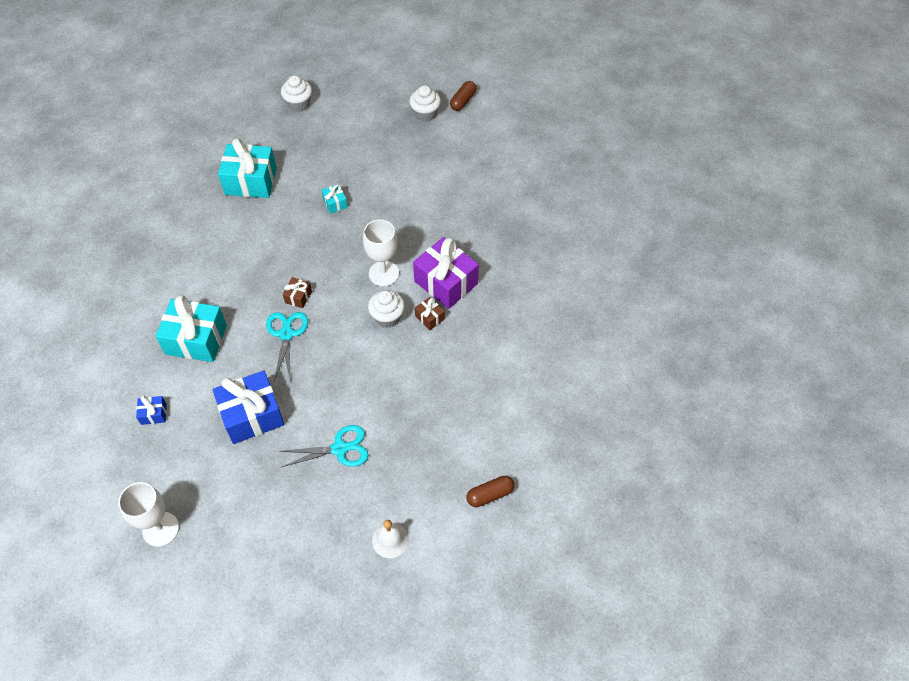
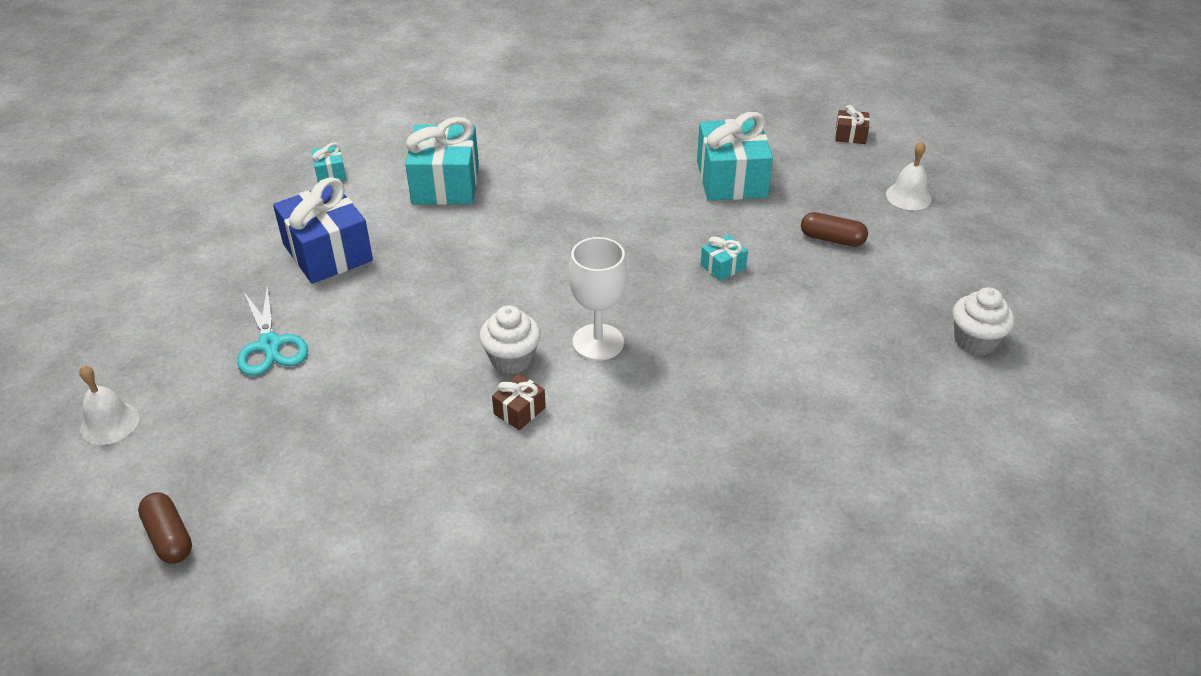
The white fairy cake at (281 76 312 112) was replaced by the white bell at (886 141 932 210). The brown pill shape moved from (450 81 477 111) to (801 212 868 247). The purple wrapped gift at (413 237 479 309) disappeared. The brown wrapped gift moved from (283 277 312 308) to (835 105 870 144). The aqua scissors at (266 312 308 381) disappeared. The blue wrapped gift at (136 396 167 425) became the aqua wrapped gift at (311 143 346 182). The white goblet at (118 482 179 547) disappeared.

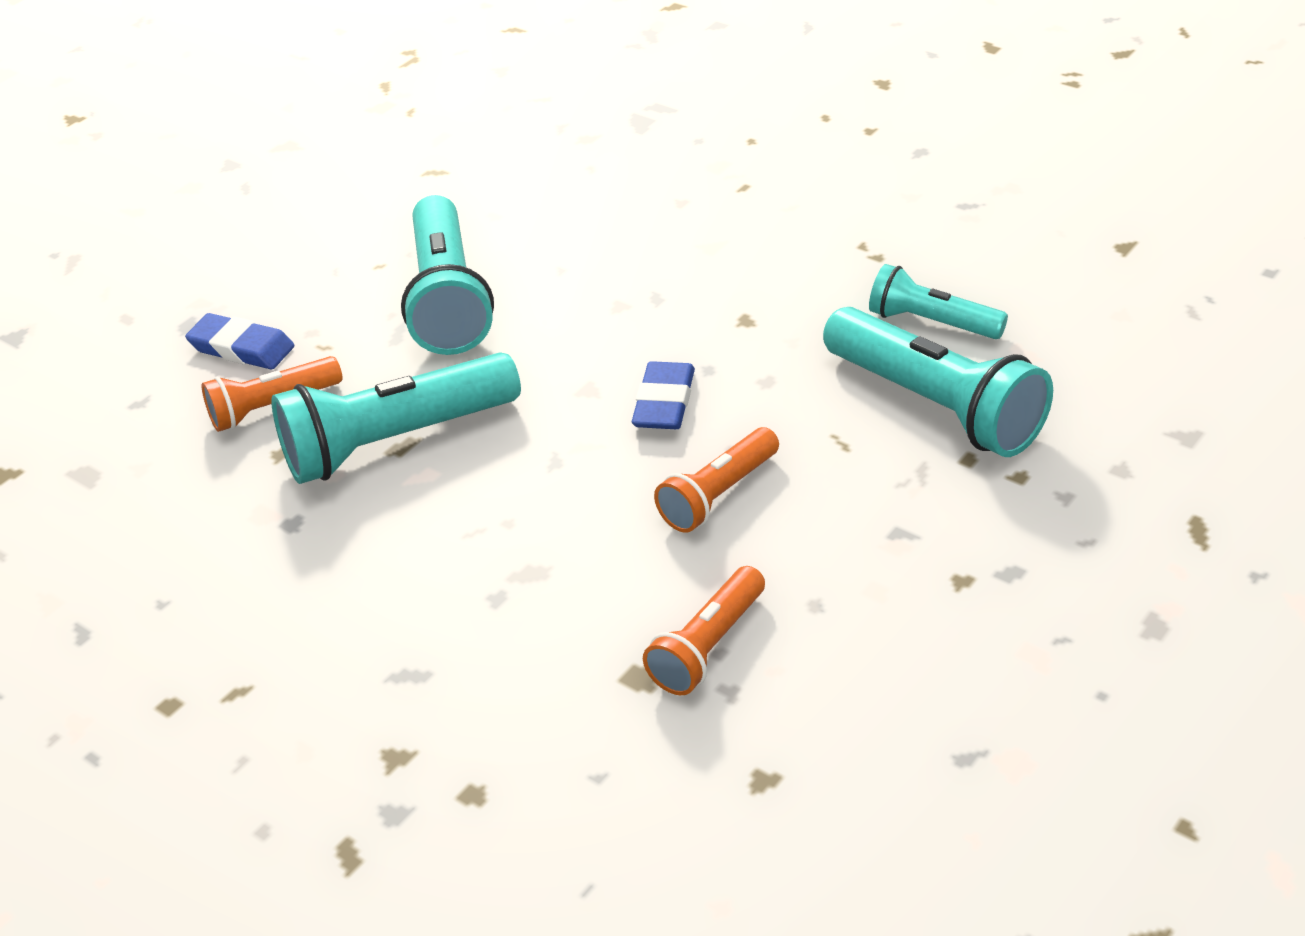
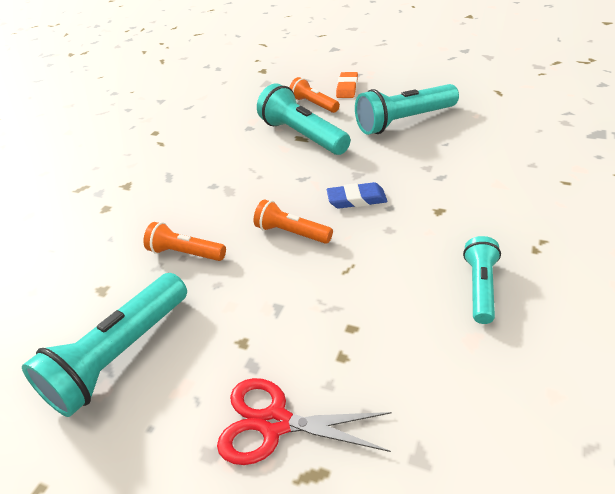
The aqua flashlight moved from (823 307 1053 457) to (22 273 187 417). The blue pencil eraser at (185 313 294 369) became the orange-coloured pencil eraser at (336 72 358 98). The red scissors at (217 378 392 465) appeared.

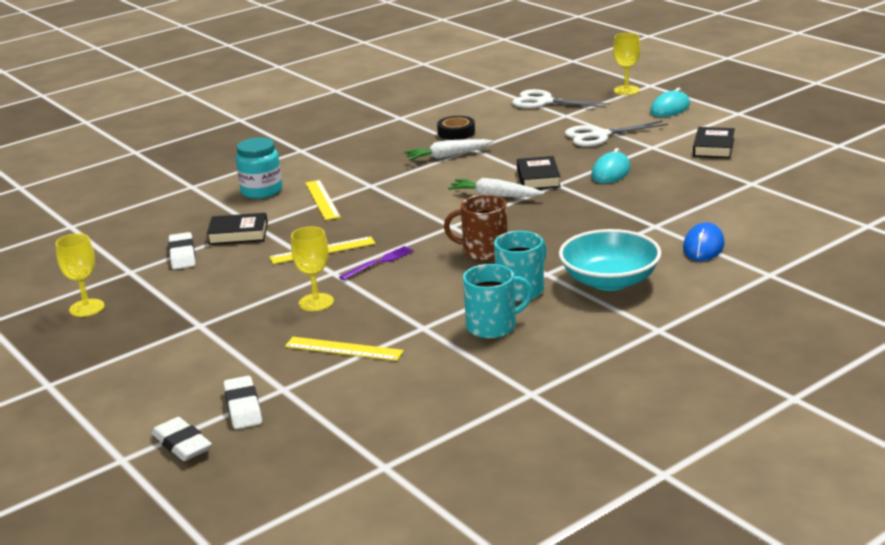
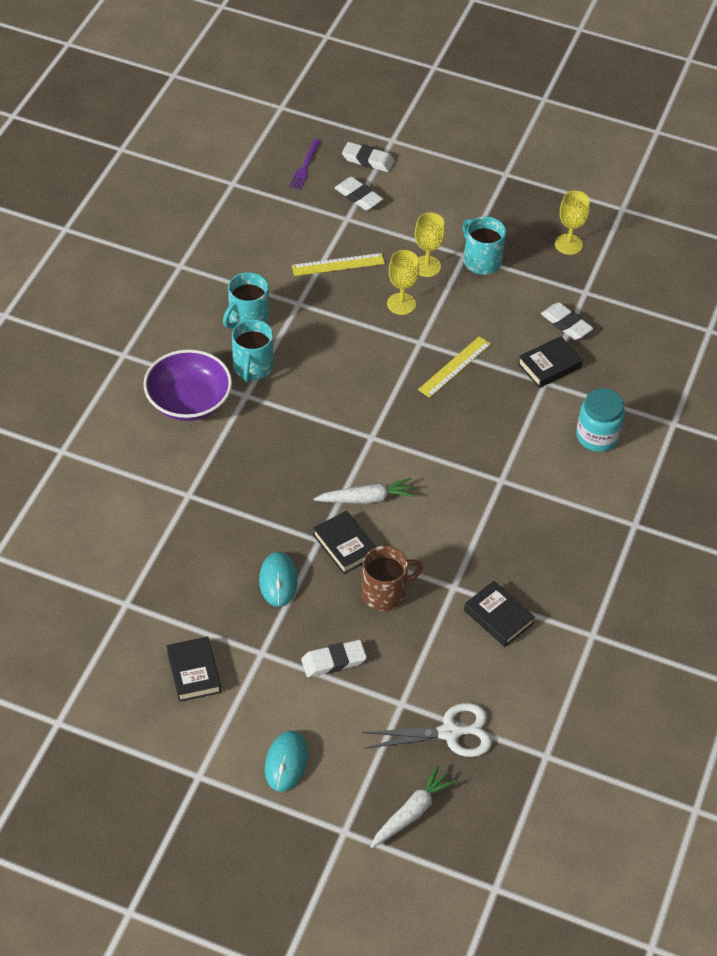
The bright yellow goblet moved from (613 33 640 95) to (415 212 445 277). The jet-black sticky tape at (437 116 475 140) was replaced by the jet-black hardback at (464 581 535 647). The white scissors at (565 120 668 147) was replaced by the white pencil eraser at (301 640 367 677). The white carrot moved from (404 139 494 160) to (371 765 457 848). The bright yellow straightedge at (305 180 341 220) disappeared. The brown mug moved from (444 195 507 261) to (361 546 423 611). The blue PC mouse at (683 222 725 261) disappeared. The aqua deep dish at (559 229 661 291) became the purple deep dish at (143 349 232 421). The purple table fork moved from (339 246 414 280) to (289 139 321 190). The aqua mug at (462 216 506 275) appeared.

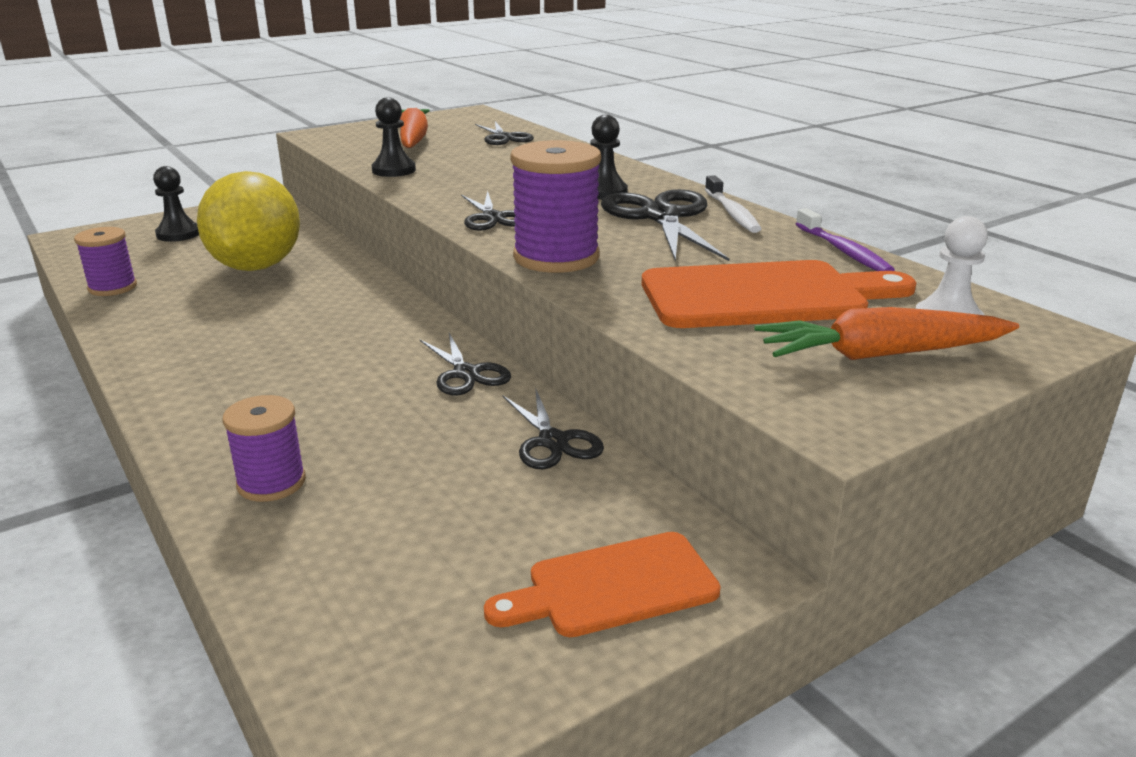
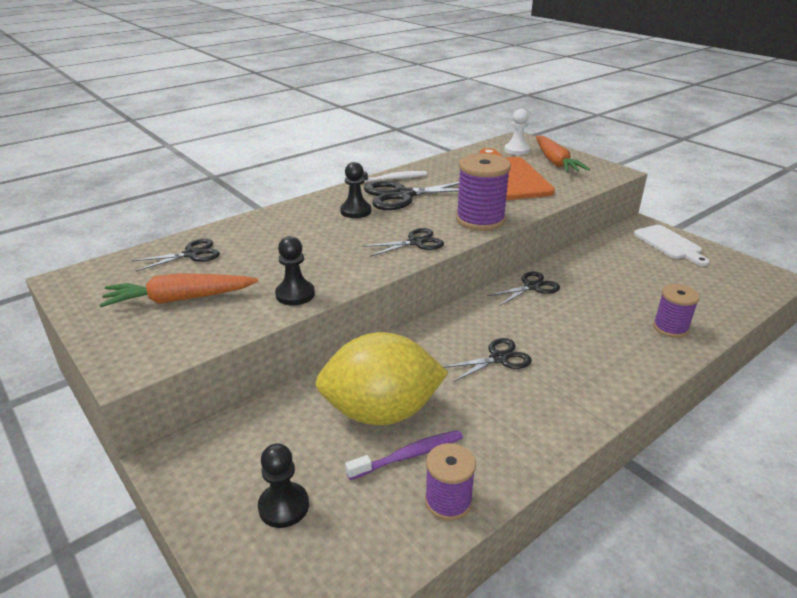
The purple dental brush moved from (796 208 895 271) to (345 430 463 480). The jet-black scissors moved from (503 387 604 469) to (444 338 532 382). The orange-coloured cutting board at (484 532 721 637) became the white cutting board at (634 225 709 266).

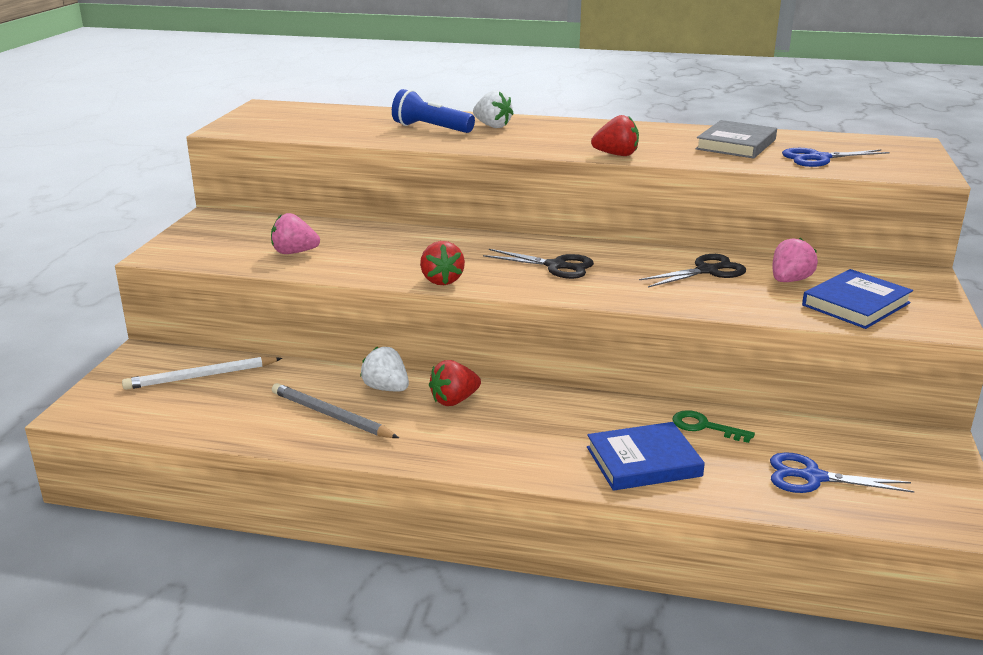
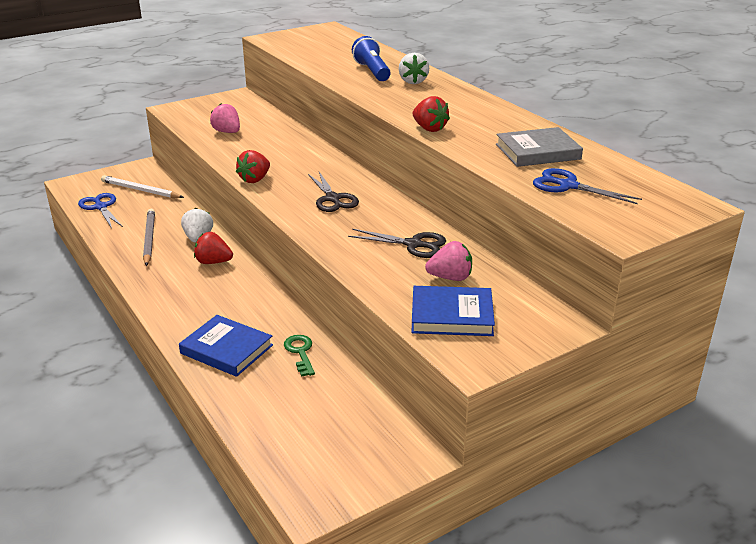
The blue scissors moved from (770 452 914 493) to (78 193 123 228).

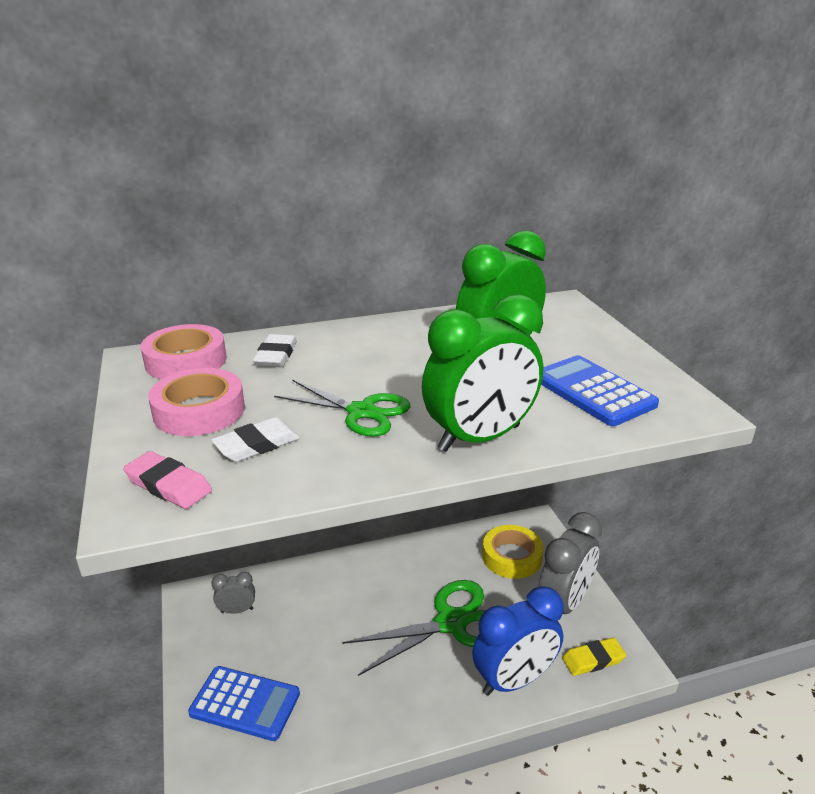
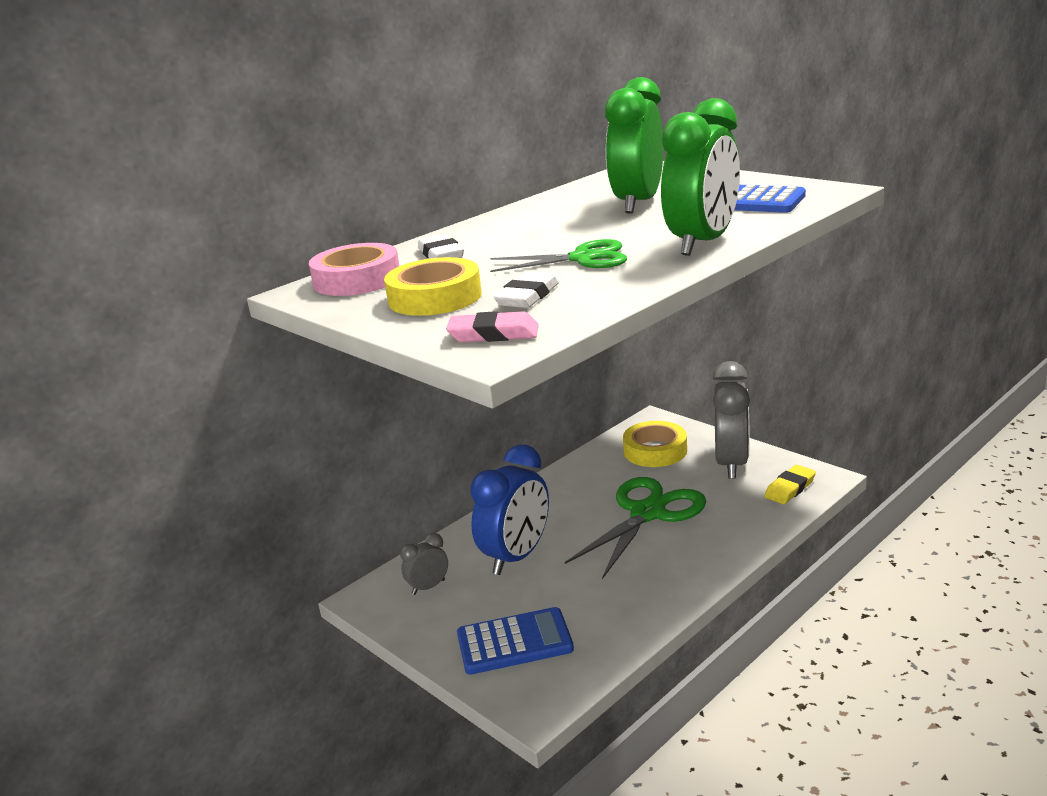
The rosy sticky tape at (148 368 245 436) became the bright yellow sticky tape at (384 257 482 316). The blue alarm clock moved from (472 586 564 696) to (470 444 549 575).

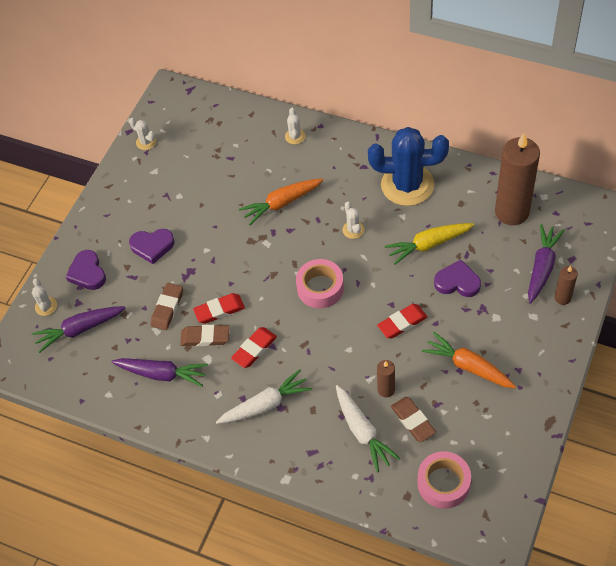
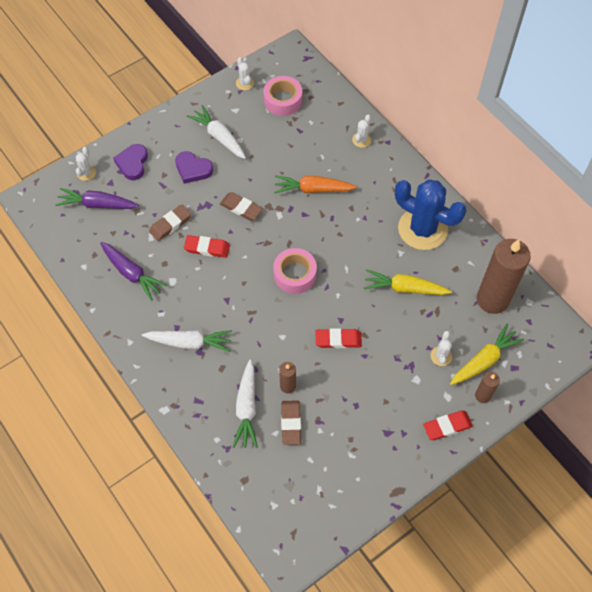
The white cactus moved from (343 201 364 239) to (431 331 452 366). The purple carrot at (528 224 565 304) became the bright yellow carrot at (450 324 524 385). The purple heart shape at (434 260 481 297) disappeared. The brown pencil eraser moved from (180 325 229 346) to (220 192 263 221). The red pencil eraser moved from (231 327 277 368) to (423 410 473 440). The orange-coloured carrot at (422 332 516 388) disappeared. The rosy sticky tape moved from (417 451 471 509) to (263 76 302 116). The white carrot at (187 105 246 159) appeared.

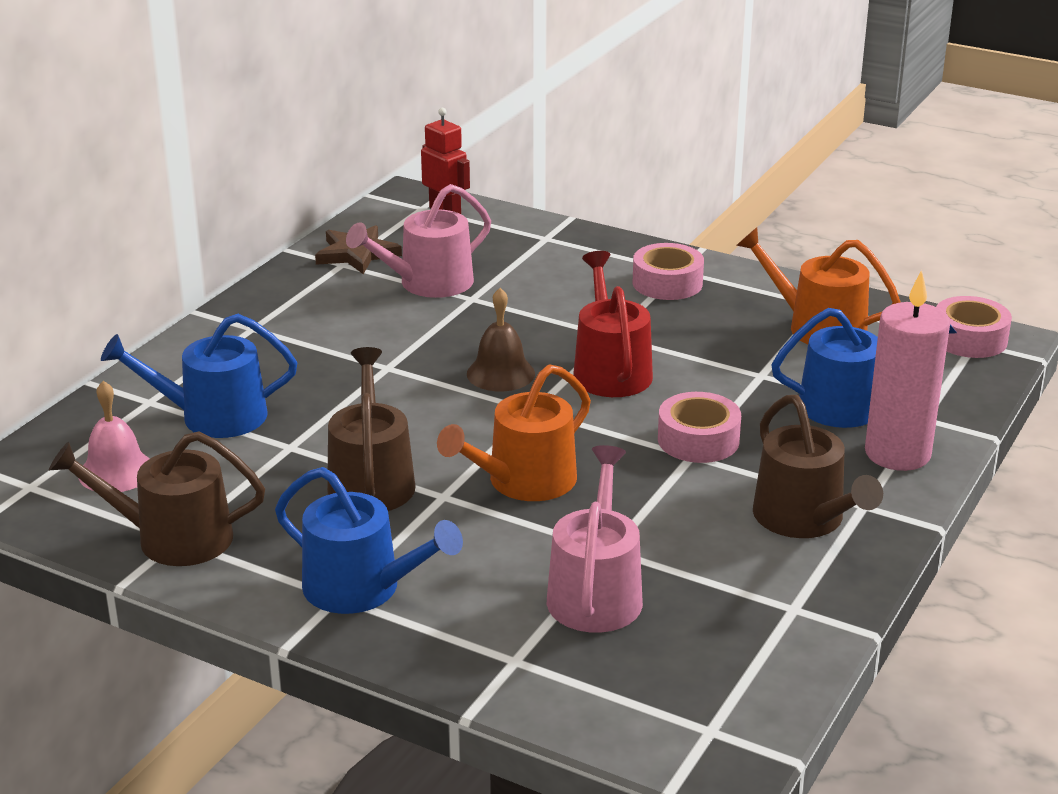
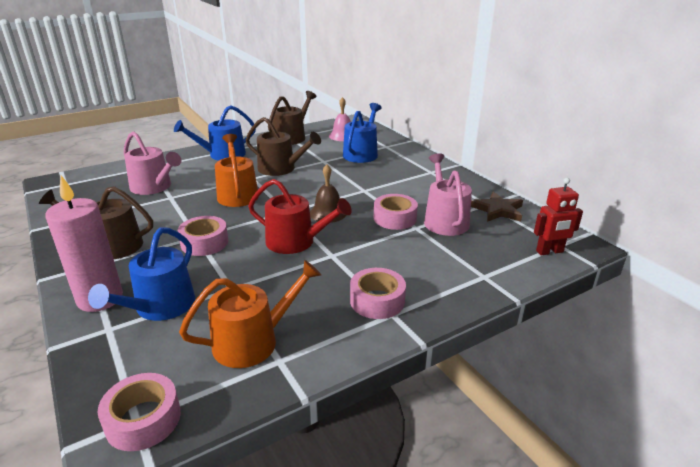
The rosy sticky tape at (374 194 418 230) appeared.

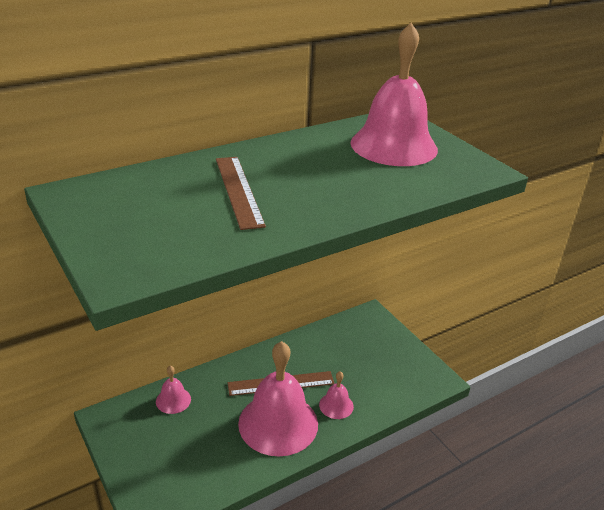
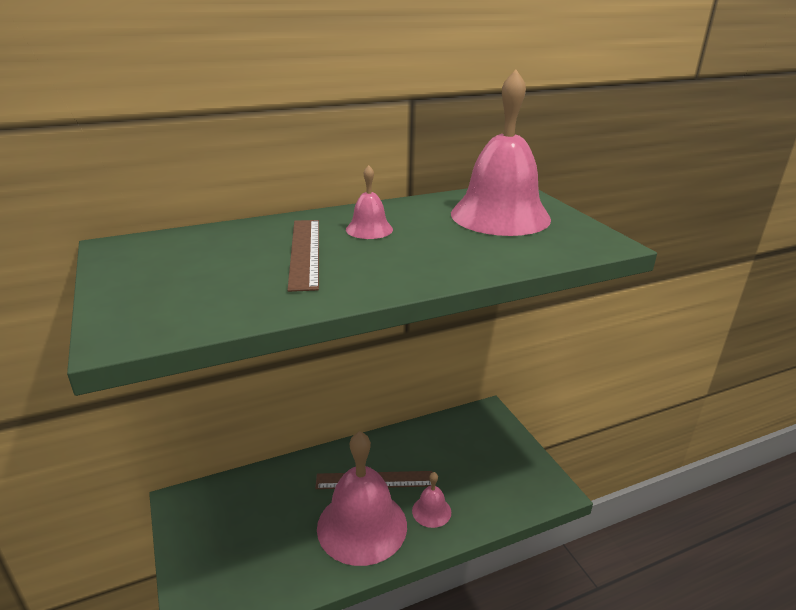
The rosy bell moved from (156 366 191 414) to (346 165 393 239).

